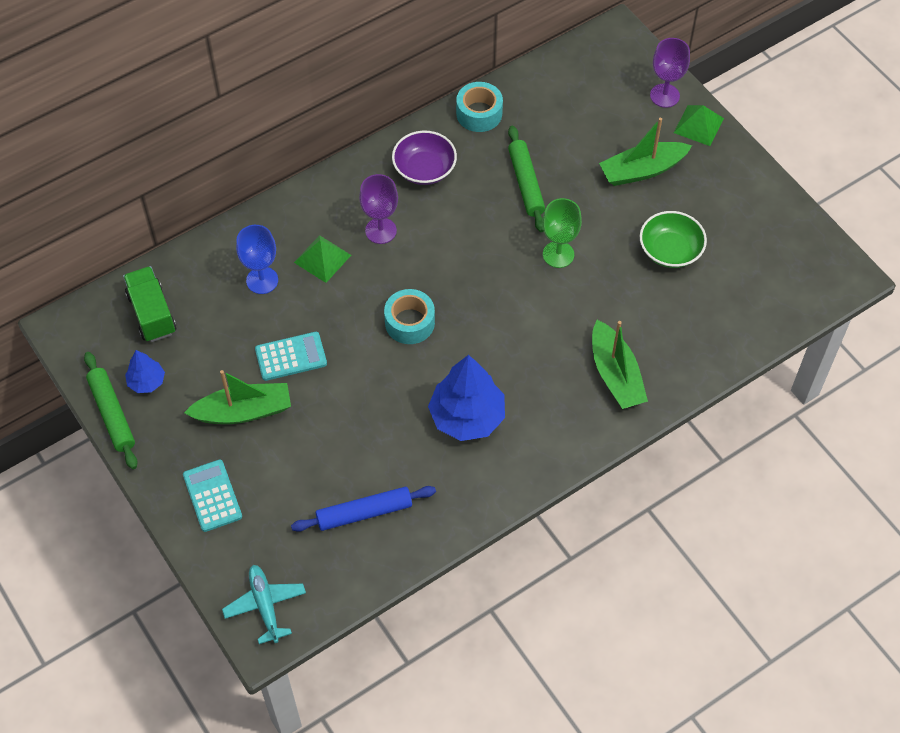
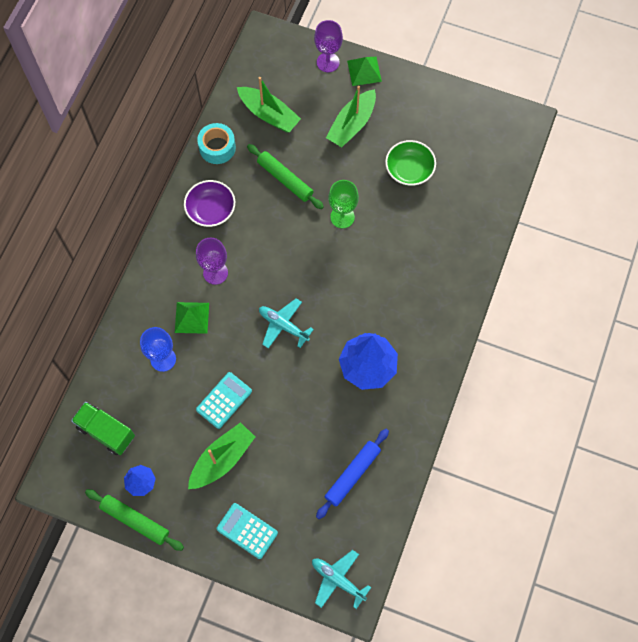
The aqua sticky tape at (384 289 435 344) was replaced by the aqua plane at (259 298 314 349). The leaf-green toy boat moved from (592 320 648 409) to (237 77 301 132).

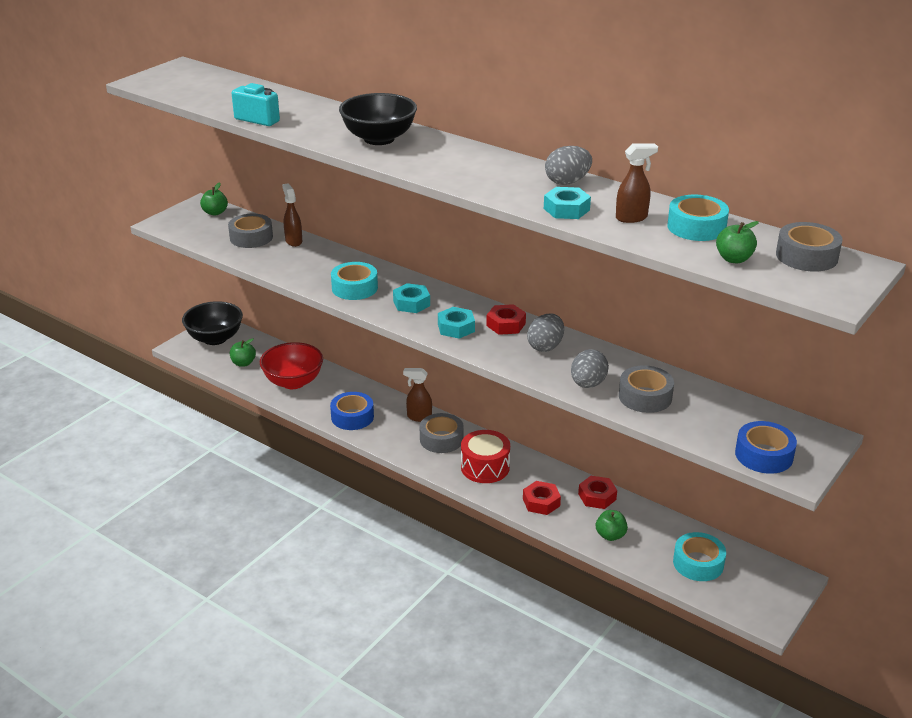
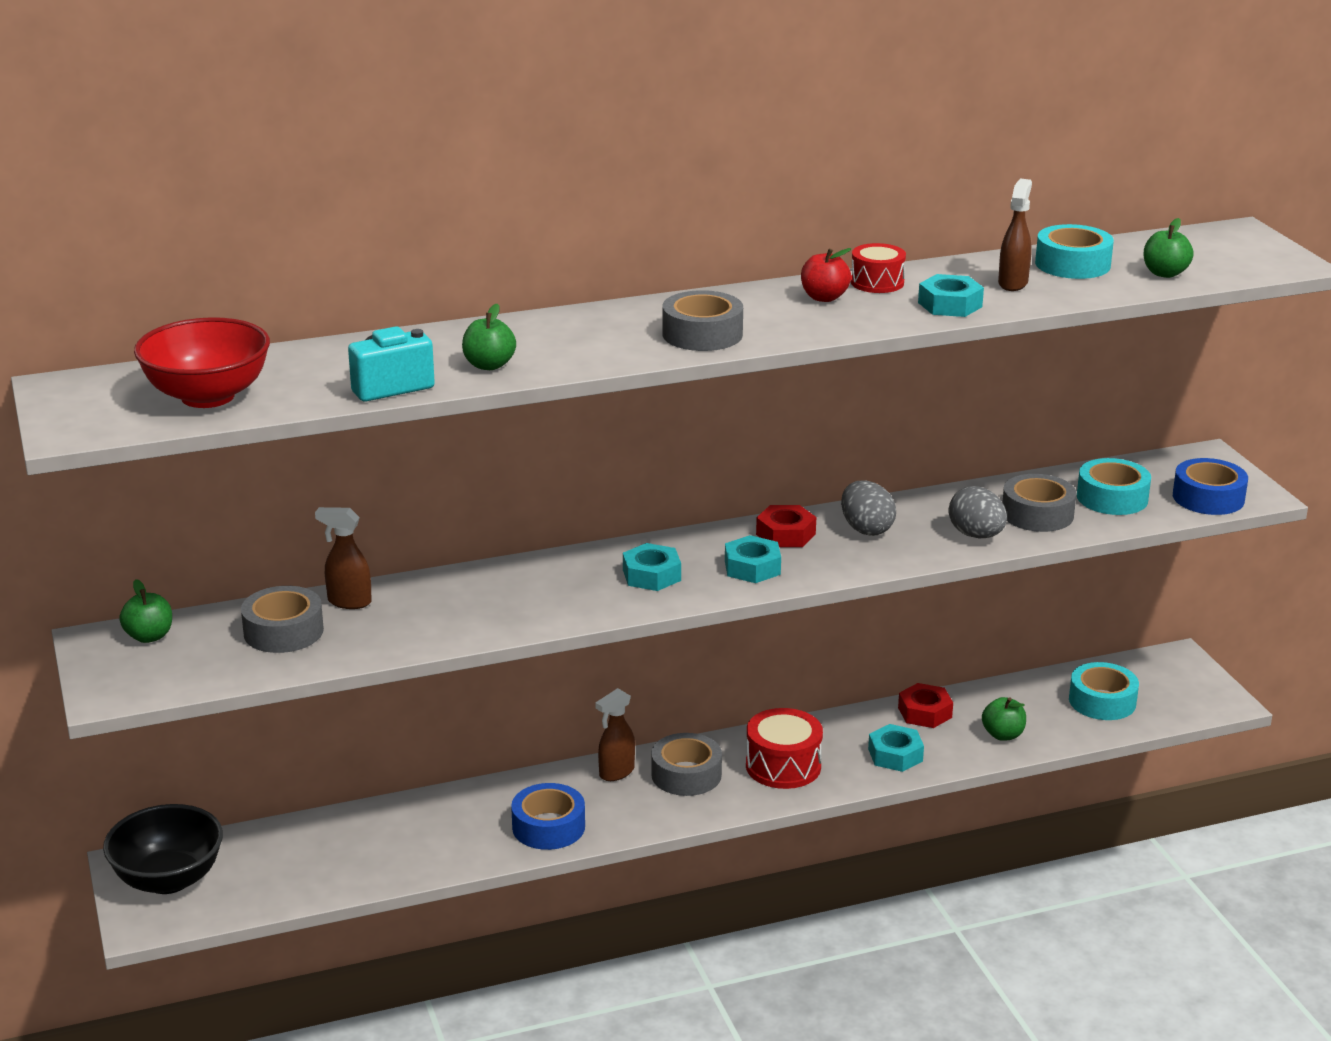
The jet-black deep dish at (339 93 417 145) disappeared. The ash-grey toy egg at (545 146 592 185) was replaced by the red drum at (851 243 906 293). The ash-grey sticky tape moved from (776 222 843 272) to (662 290 743 351). The aqua sticky tape moved from (331 262 378 300) to (1077 458 1151 515). The leaf-green apple fruit moved from (230 338 256 367) to (462 304 516 370). The red deep dish moved from (260 342 323 389) to (134 317 270 408). The red hexagon nut at (523 481 561 515) became the aqua hexagon nut at (868 724 924 772). The red apple fruit at (801 248 851 302) appeared.

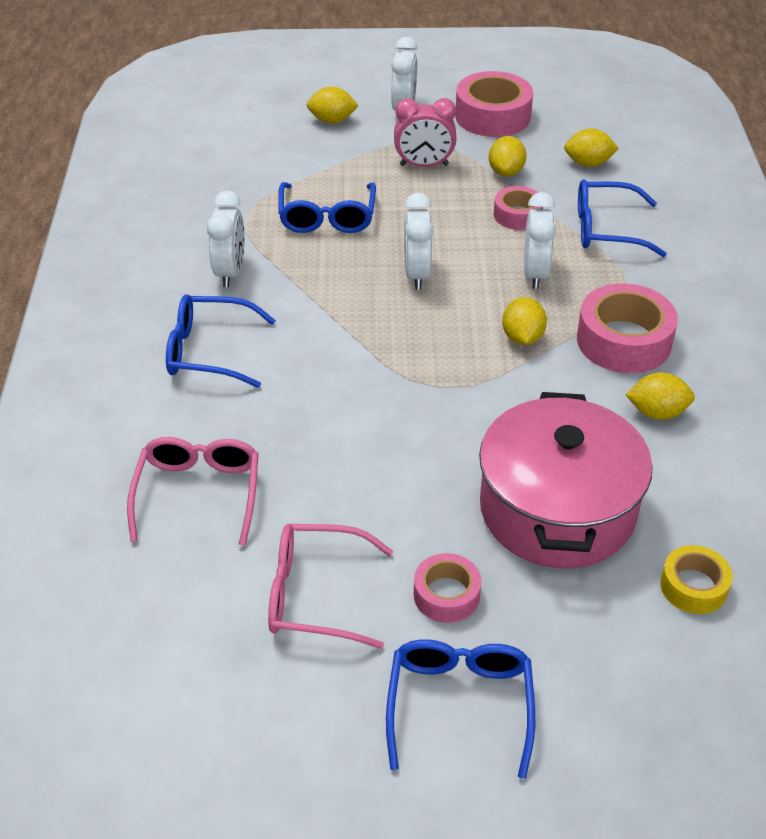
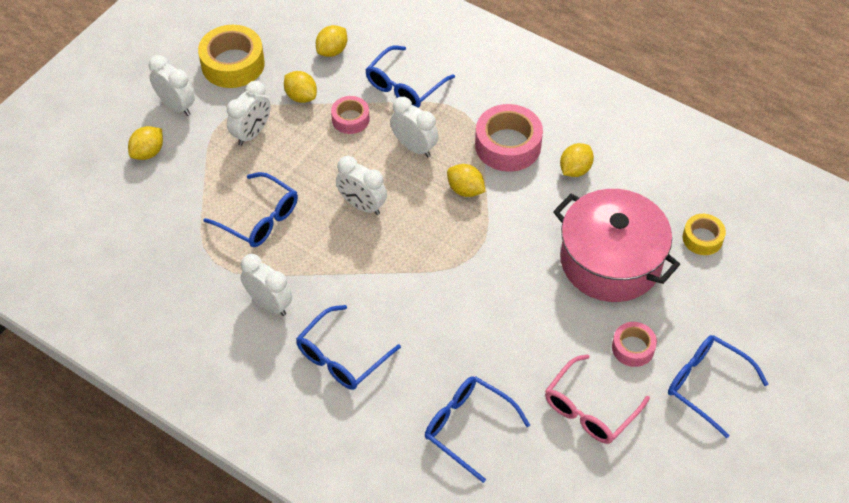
The rosy sticky tape at (455 71 533 137) became the bright yellow sticky tape at (198 25 265 88). The rosy alarm clock at (394 98 457 167) became the white alarm clock at (227 81 271 146). The rosy spectacles at (127 437 259 546) became the blue spectacles at (425 376 530 483).

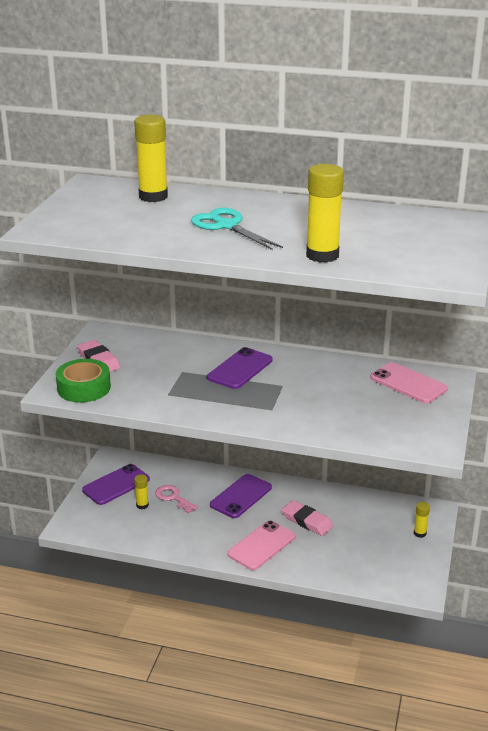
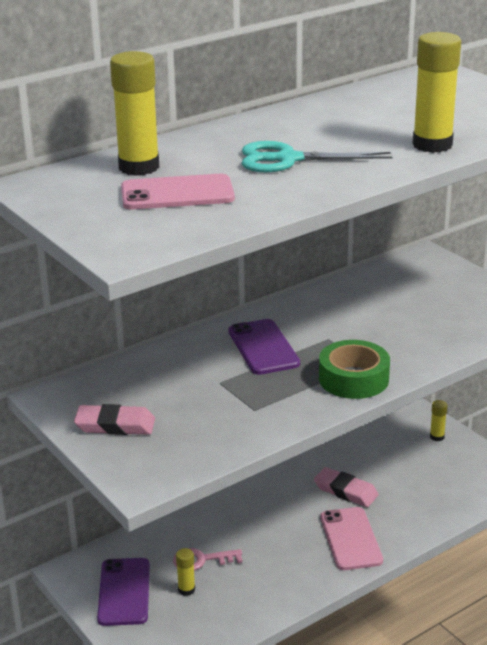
The leaf-green sticky tape moved from (56 359 111 402) to (319 340 390 399). The rosy phone moved from (370 362 448 403) to (121 174 235 209). The purple phone at (210 474 272 518) disappeared. The rosy pencil eraser at (282 500 333 536) turned 45 degrees clockwise.

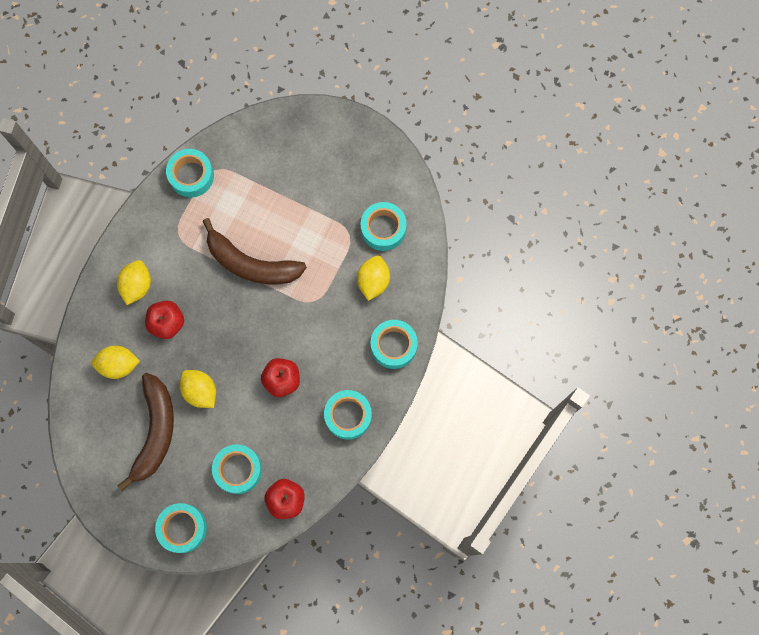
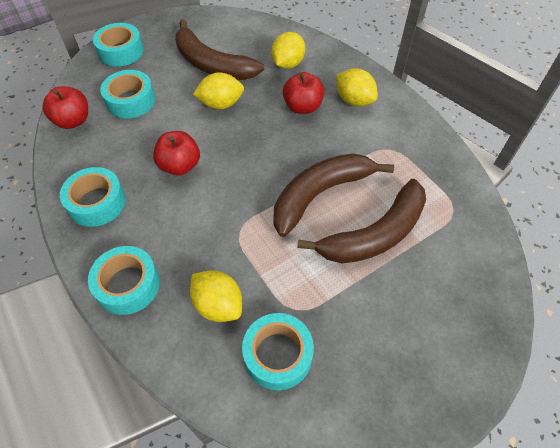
The aqua sticky tape at (166 149 214 198) disappeared. The brown toy banana at (297 179 426 263) appeared.

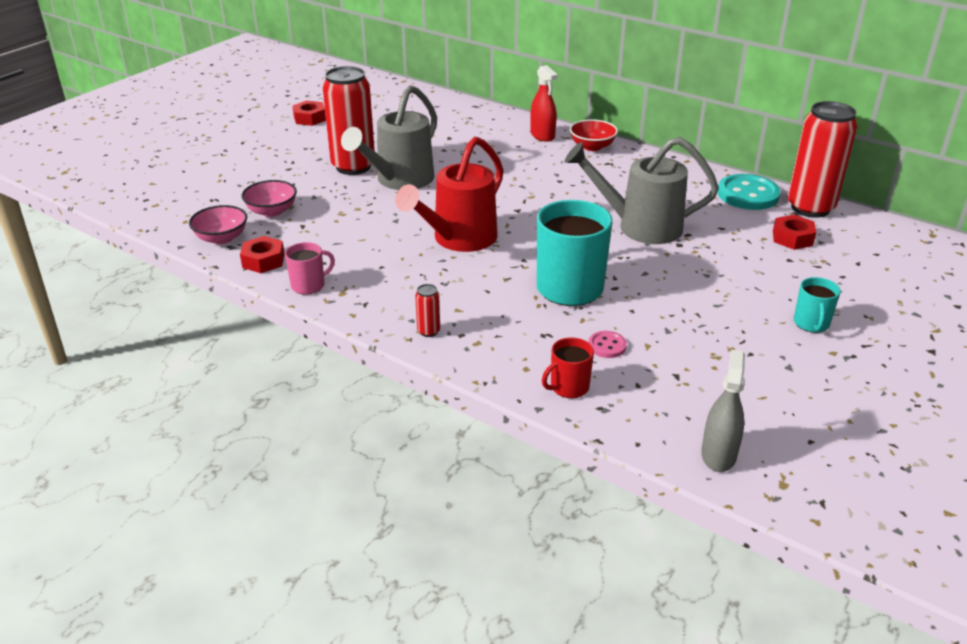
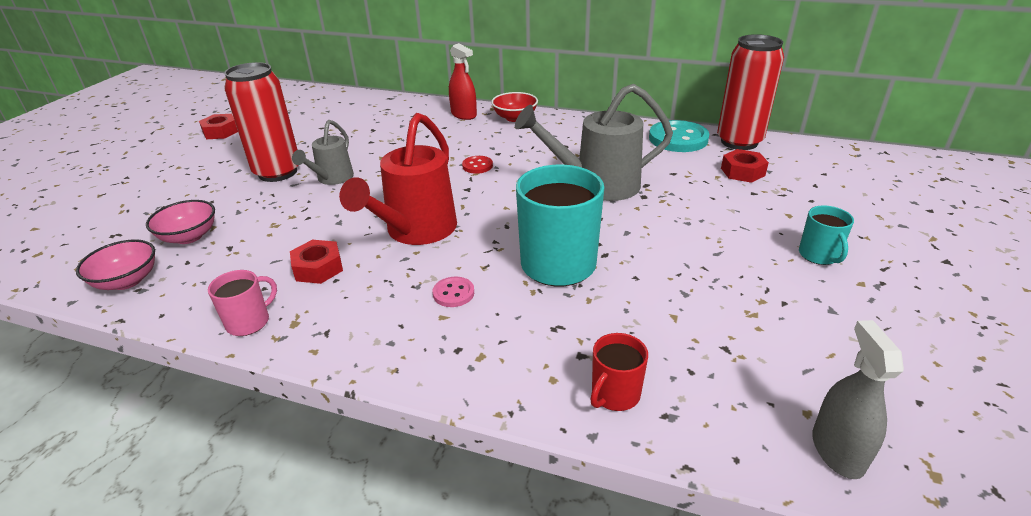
The ash-grey watering can at (341 85 437 190) changed to 0.58 times the size. The red hexagon nut moved from (240 236 285 273) to (290 240 343 284). The red tin at (415 284 440 337) disappeared. The rosy button moved from (588 331 627 358) to (433 276 474 307). The red button at (462 156 493 174) appeared.

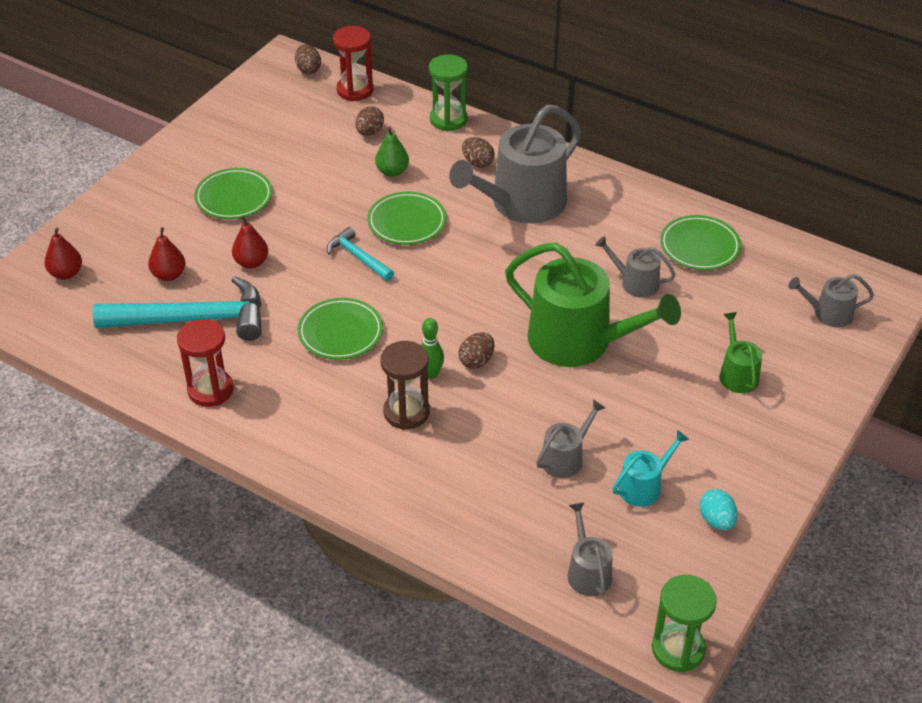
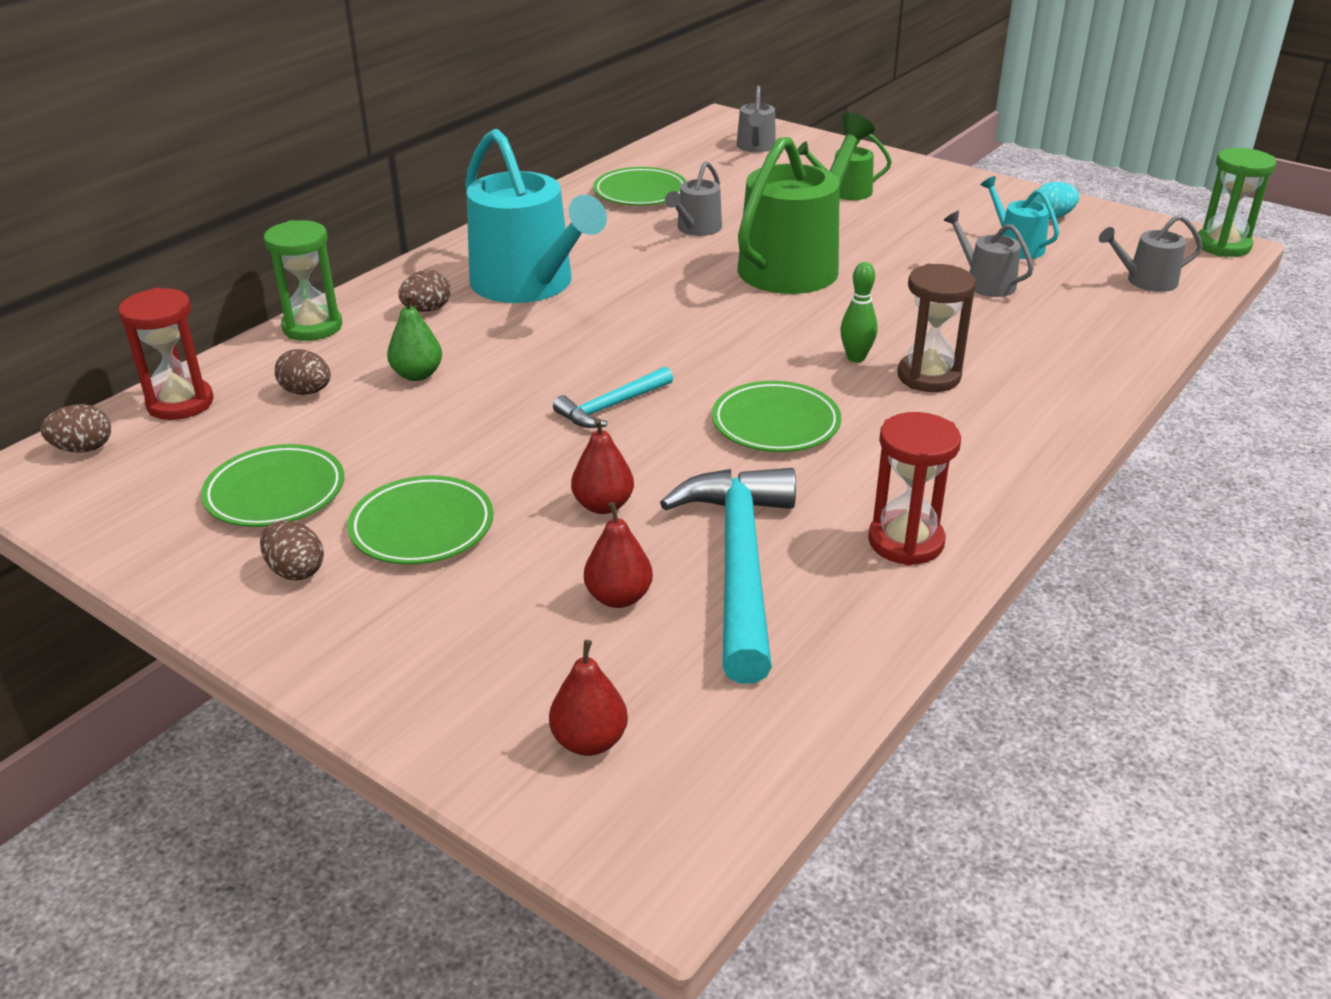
The ash-grey watering can at (449 105 582 223) became the aqua watering can at (465 129 607 303). The leaf-green plate moved from (367 192 446 245) to (201 444 344 527). The brown toy egg moved from (458 332 495 369) to (260 520 324 580).

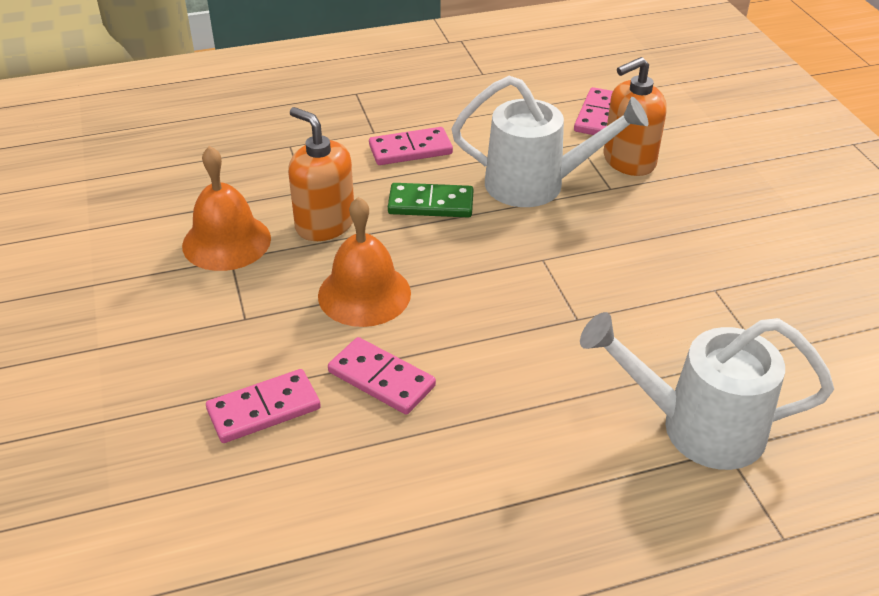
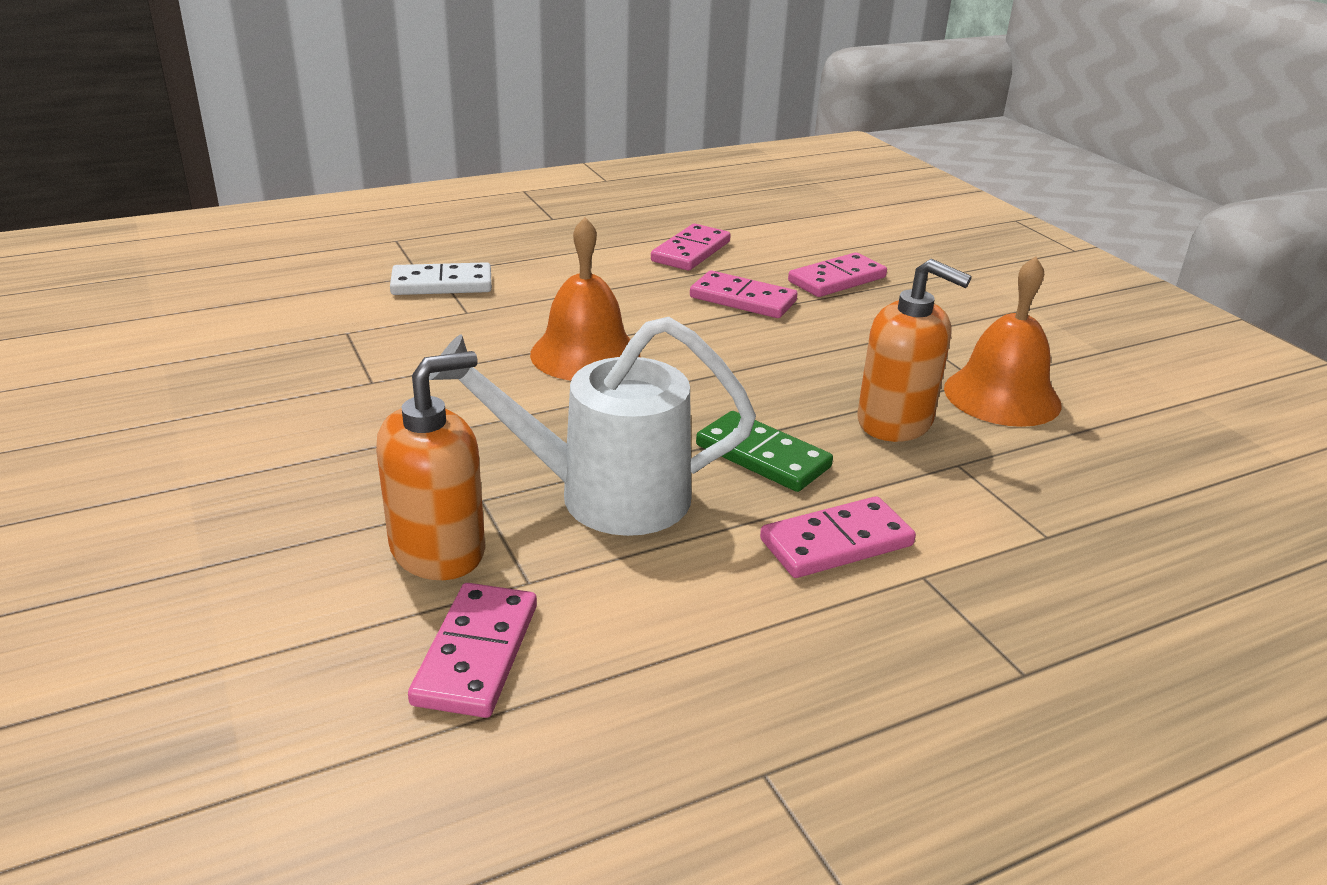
The leaf-green domino piece at (388 183 473 218) turned 45 degrees clockwise. The orange-coloured bell moved from (318 197 411 327) to (530 217 641 381). The white watering can at (580 312 834 470) was replaced by the white domino piece at (390 262 492 295). The rosy domino piece at (651 224 731 270) appeared.

